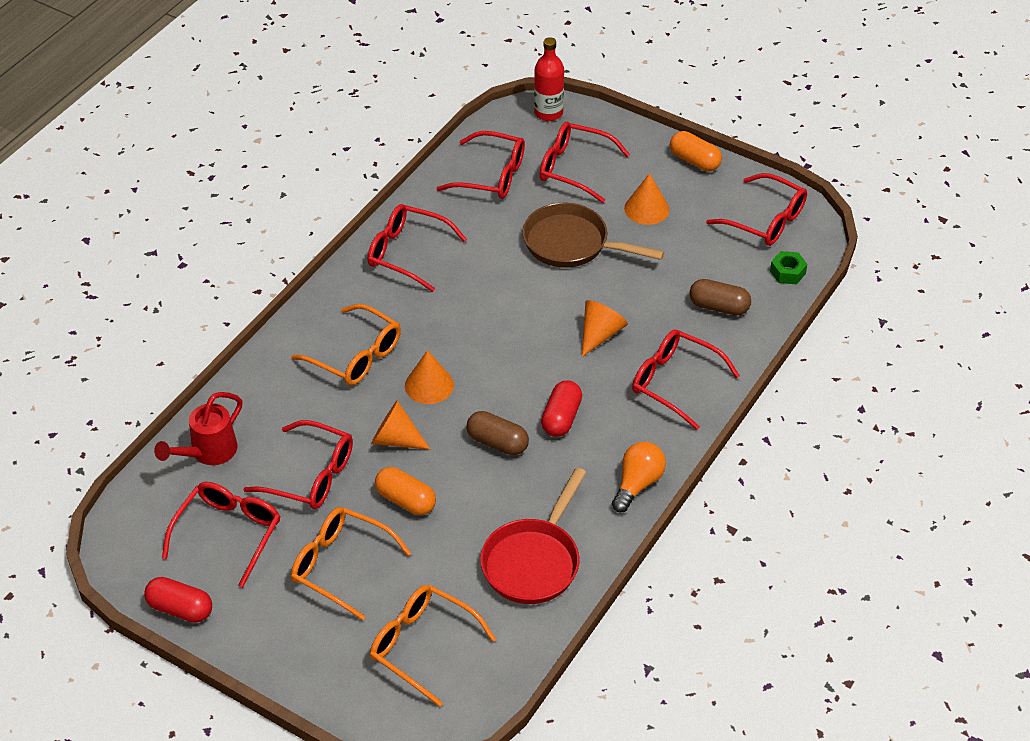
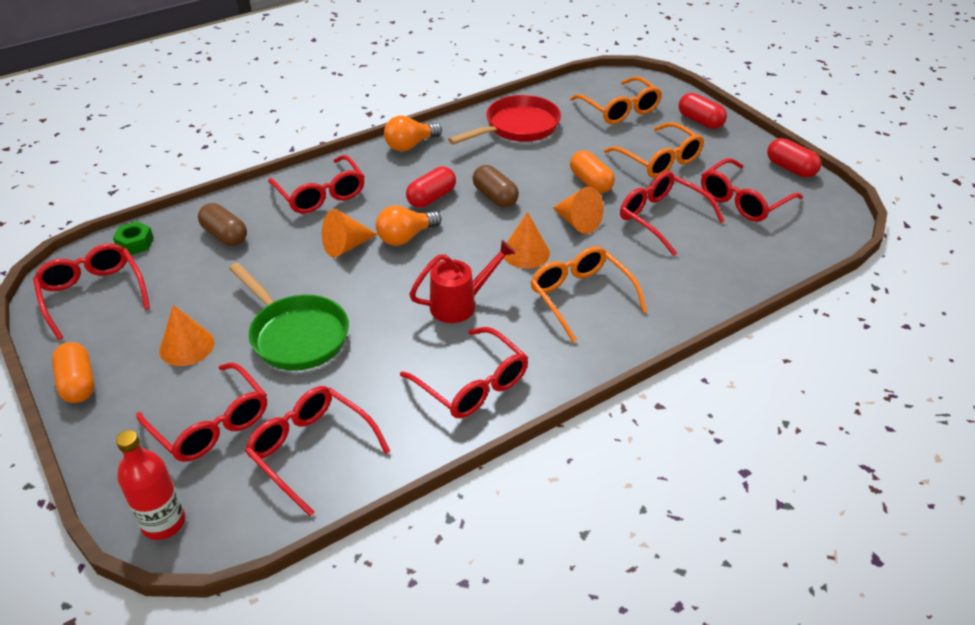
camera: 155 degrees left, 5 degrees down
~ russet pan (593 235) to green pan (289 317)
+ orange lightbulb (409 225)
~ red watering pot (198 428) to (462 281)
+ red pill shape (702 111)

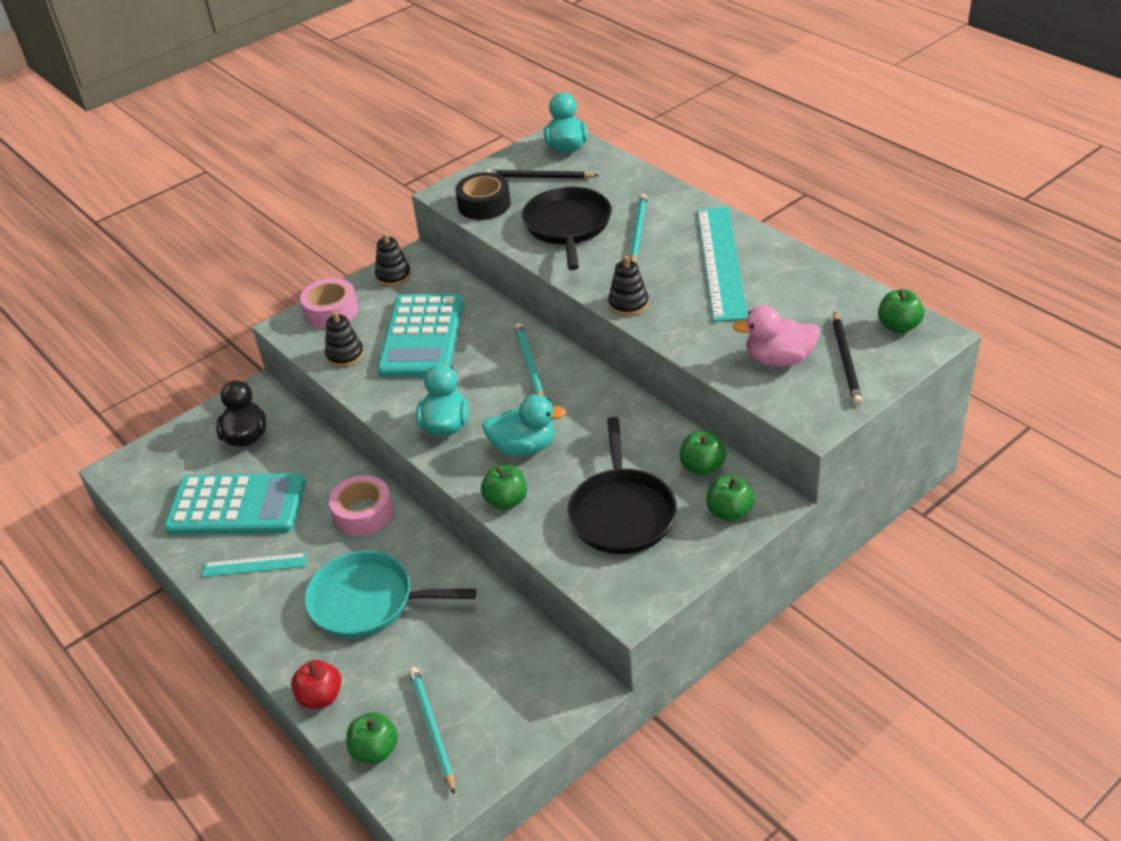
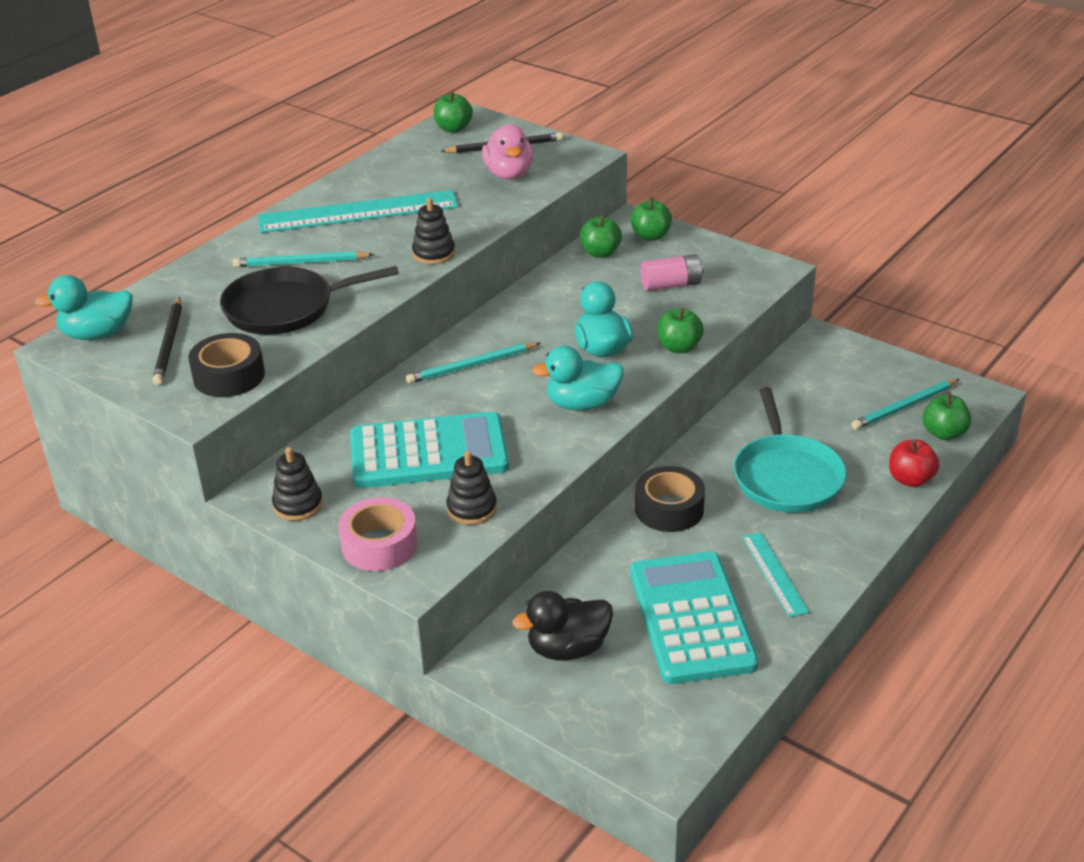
camera: 105 degrees left, 5 degrees down
~ rosy tape (361 505) to ebony tape (670 499)
~ ebony pan (622 485) to rosy battery (672 273)

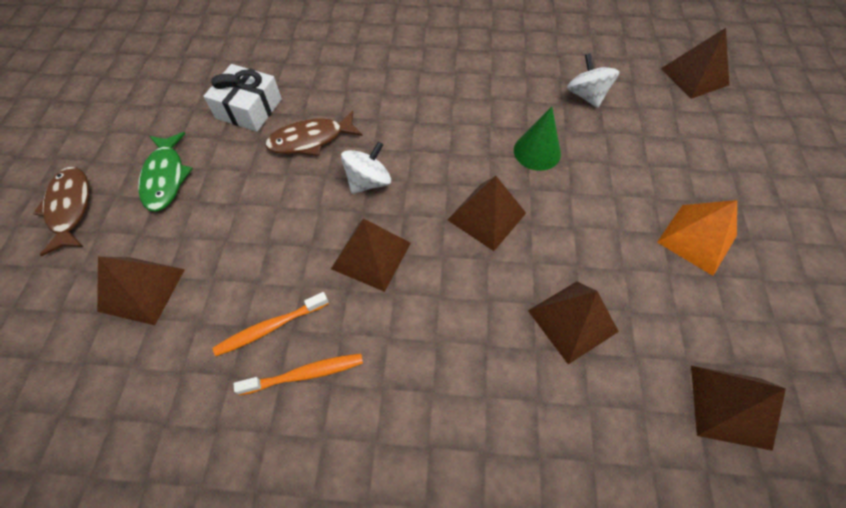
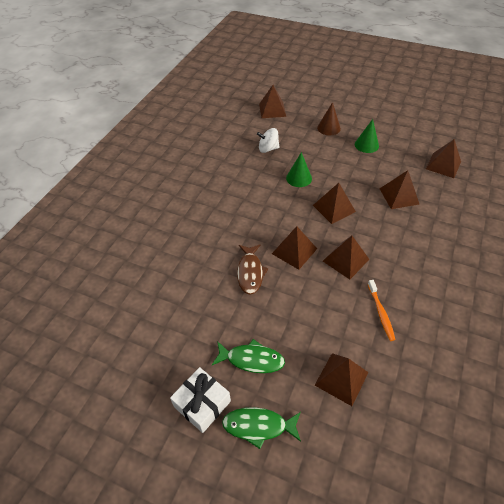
camera: 70 degrees left, 10 degrees down
~ snow-white wrapped gift (243 98) to (200 400)
~ russet toy fish (61 211) to green toy fish (261 428)
~ snow-white whirligig (366 168) to russet pyramid shape (294 248)
+ russet cone shape (329 118)
~ orange pyramid shape (697 238) to green cone shape (367 136)
- orange toothbrush (298 374)

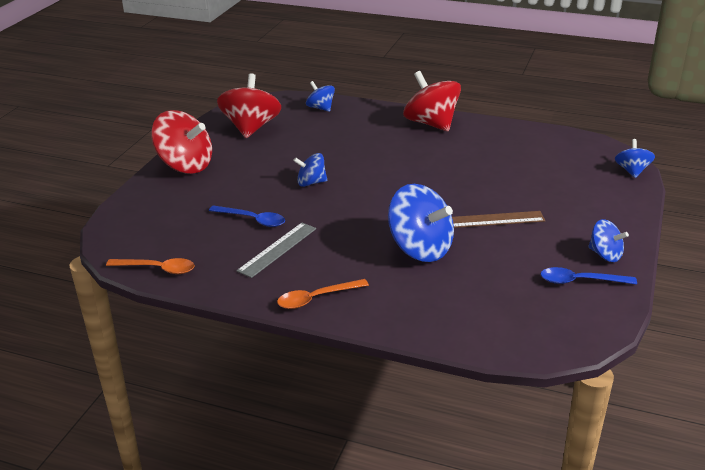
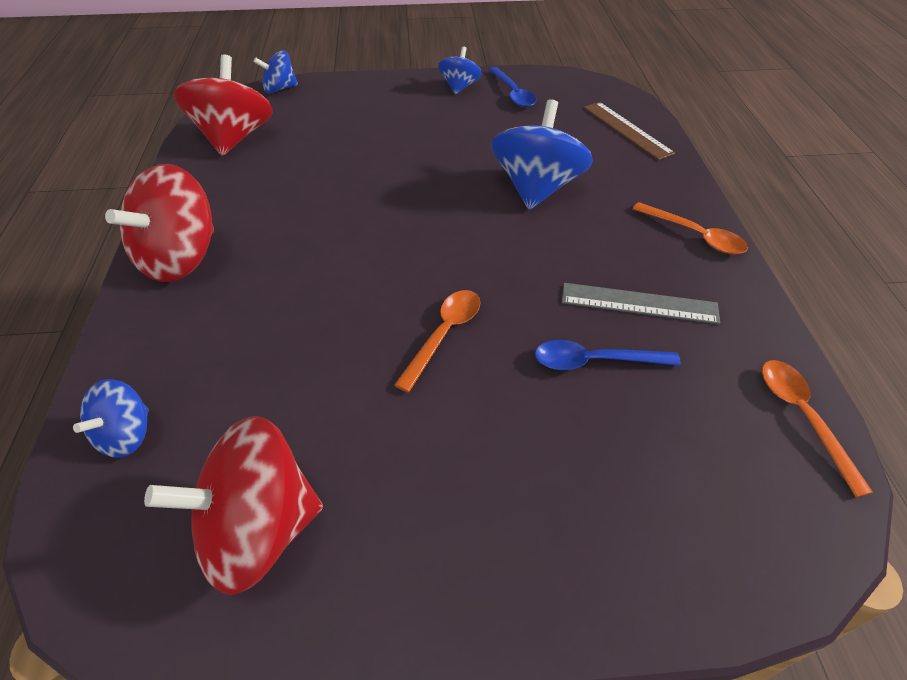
camera: 115 degrees left, 15 degrees up
~ red whirligig (181 142) to (223 105)
~ cobalt whirligig (310 170) to orange spoon (437 341)
~ cobalt spoon (247 216) = (608 355) 90 degrees counterclockwise
~ russet straightedge (498 219) to (629 131)

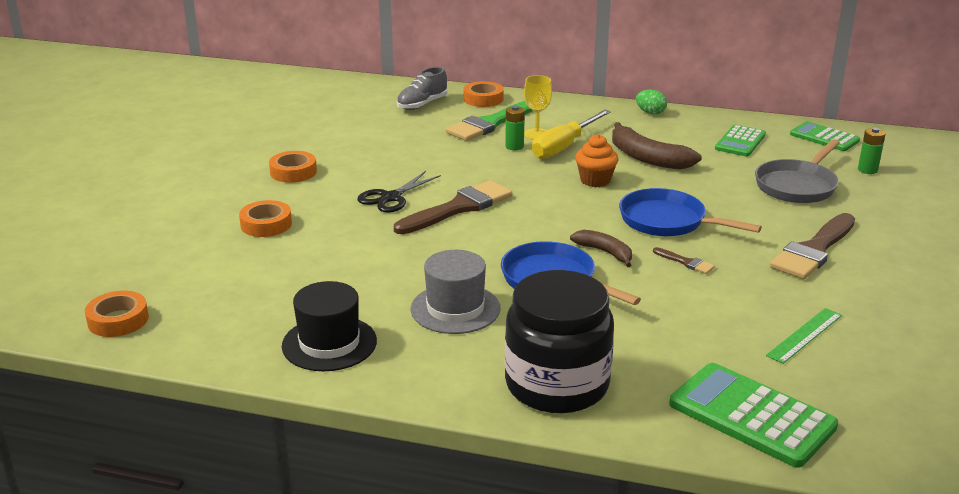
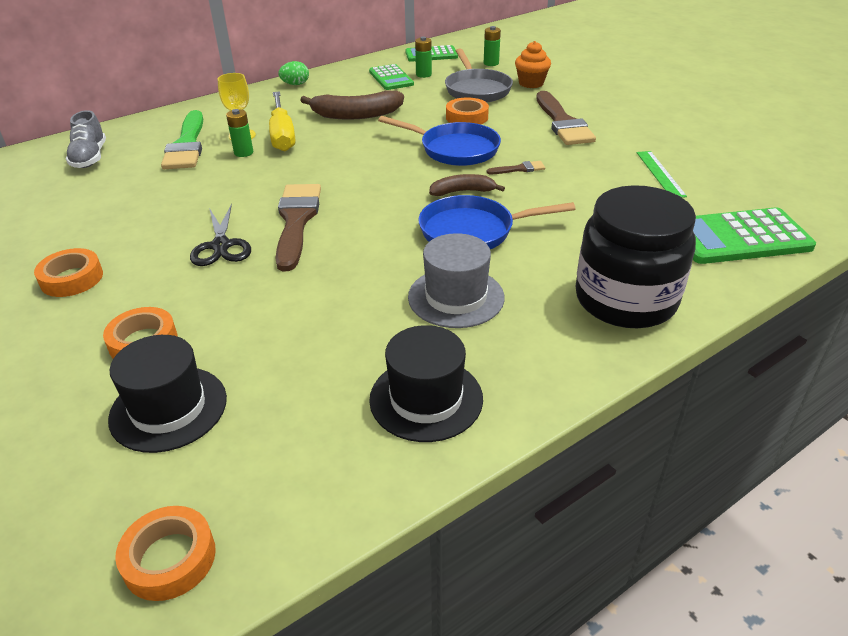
camera: 50 degrees left, 10 degrees up
+ ebony hat (167 394)
~ cobalt pan (690 212) = (439 141) 135 degrees counterclockwise
+ green battery (423 57)
~ orange tape (484 94) to (467 111)
~ orange fairy cake (597 160) to (533 64)

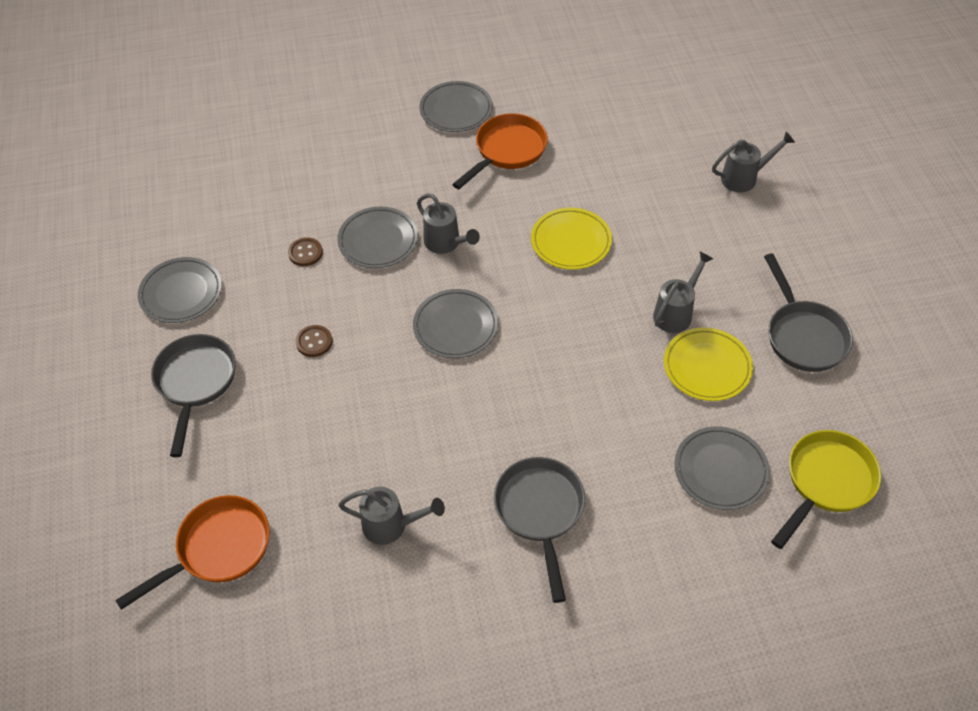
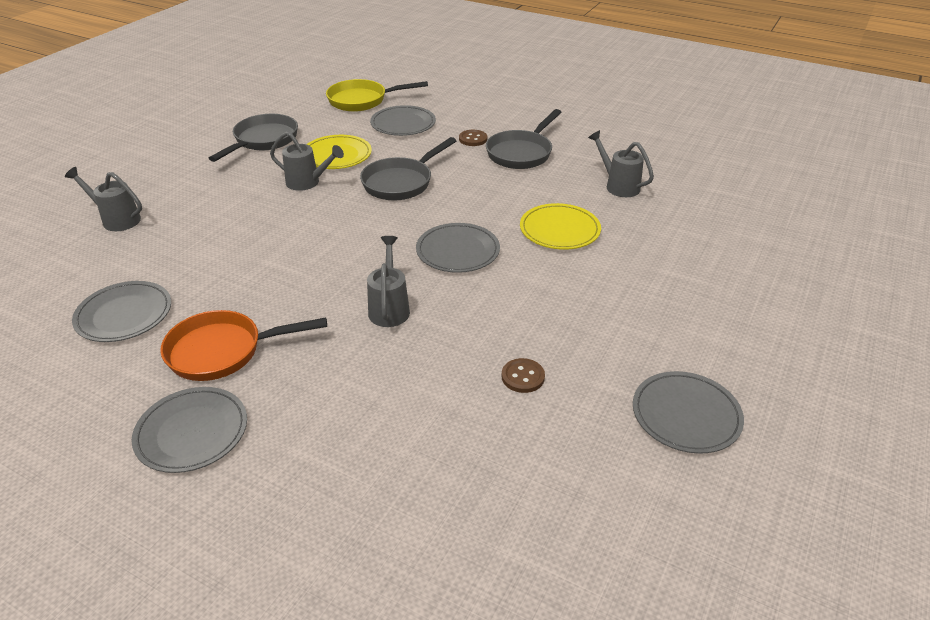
camera: 140 degrees left, 15 degrees down
~ gray dinner plate (377 237) to (121 311)
~ gray watering pot (683 292) = (307 161) 150 degrees counterclockwise
~ gray pan (193 395) to (408 169)
~ russet sewing button (314 341) to (473 138)
~ golden dinner plate (571 239) to (560 226)
- orange pan (192 552)

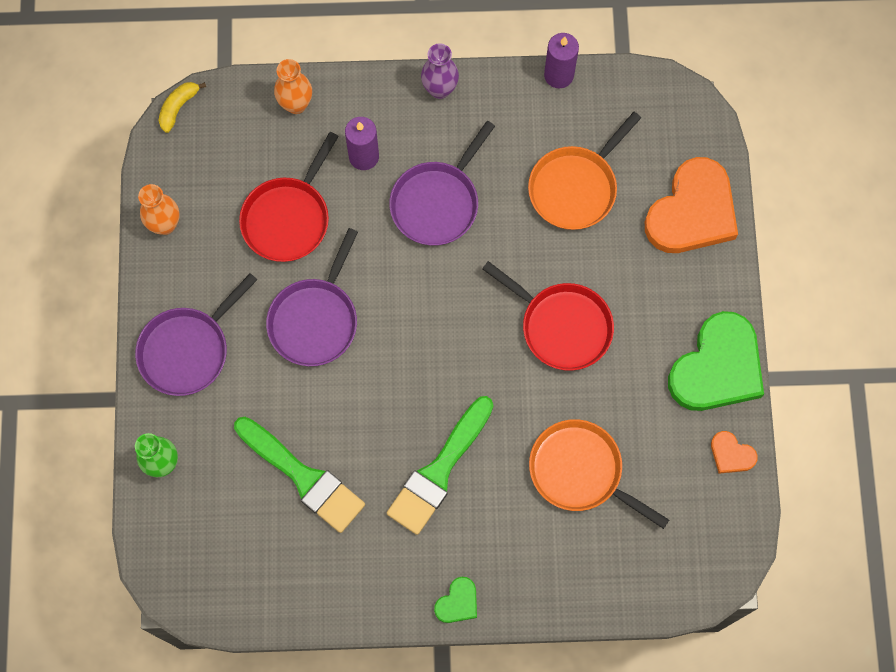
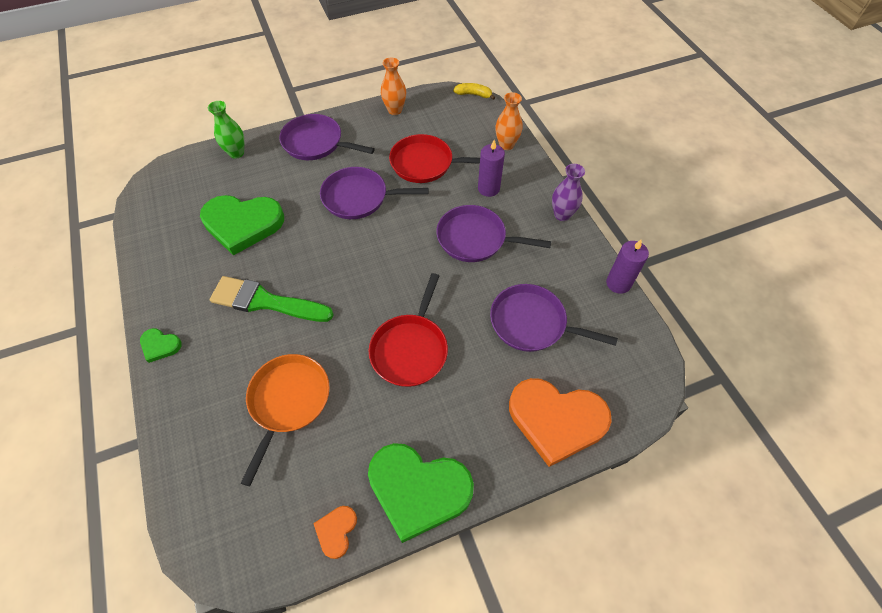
camera: 70 degrees right, 15 degrees down
~ green paint brush (299 475) to green love heart (242 225)
~ orange pan (584 171) to royal purple pan (554 318)

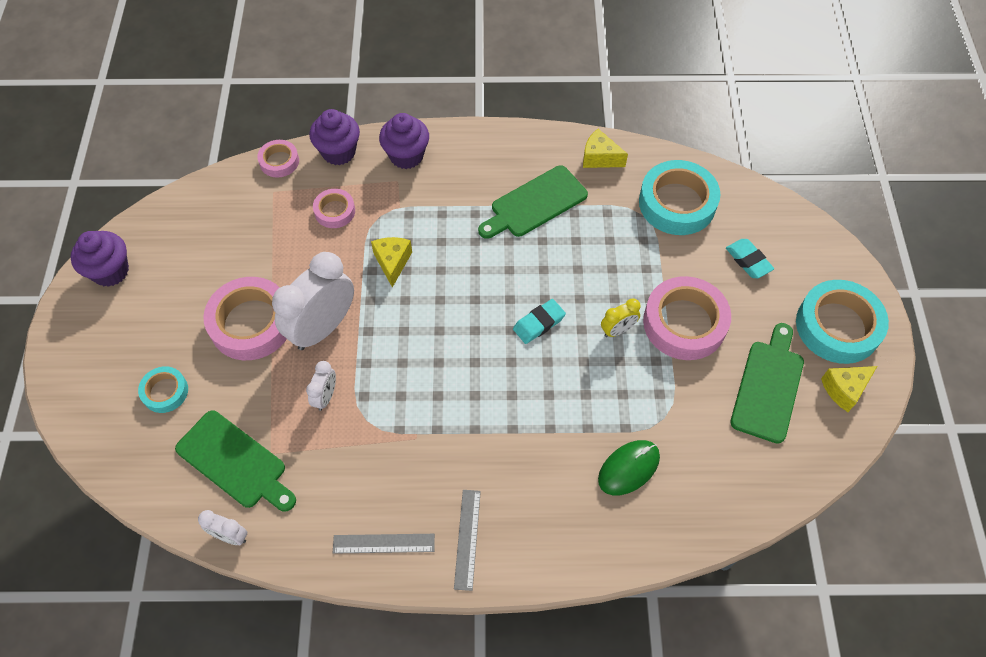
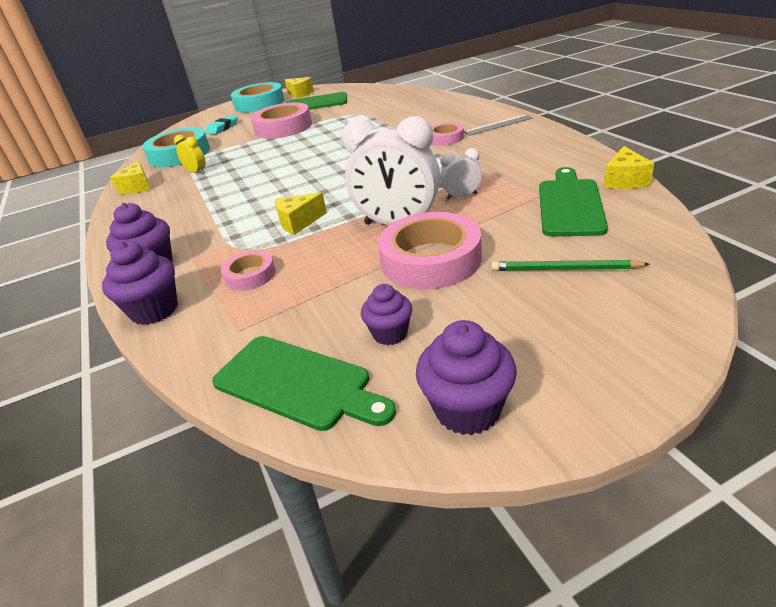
camera: 110 degrees left, 25 degrees down
~ golden clock (621 317) to (190 154)
~ green chopping board (533 202) to (304 383)
+ royal purple fairy cake (386 314)
~ rosy tape (278 159) to (448 134)
~ turquoise tape (163 389) to green wooden pencil (571 265)
~ snow-white clock (222 527) to golden piece of cheese (629 167)
- gray straightedge (384 544)
- turquoise gum eraser (539 321)
- green PC mouse (629 467)

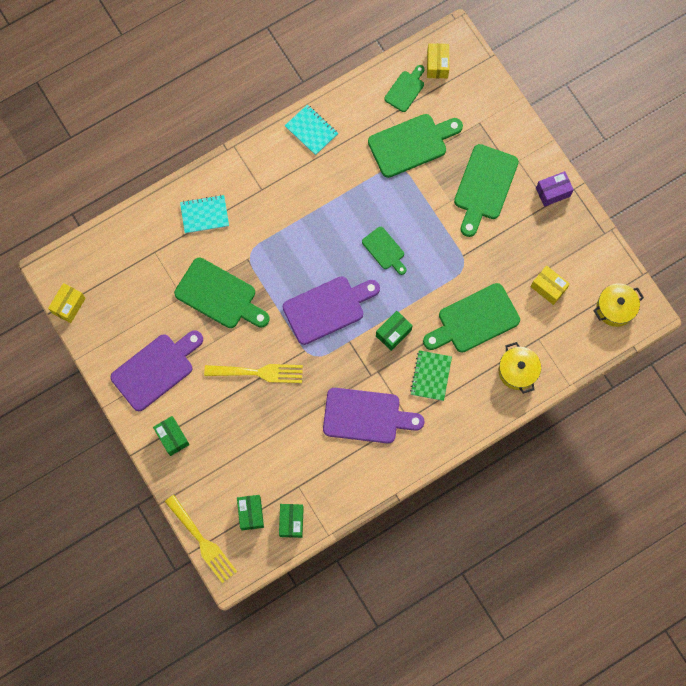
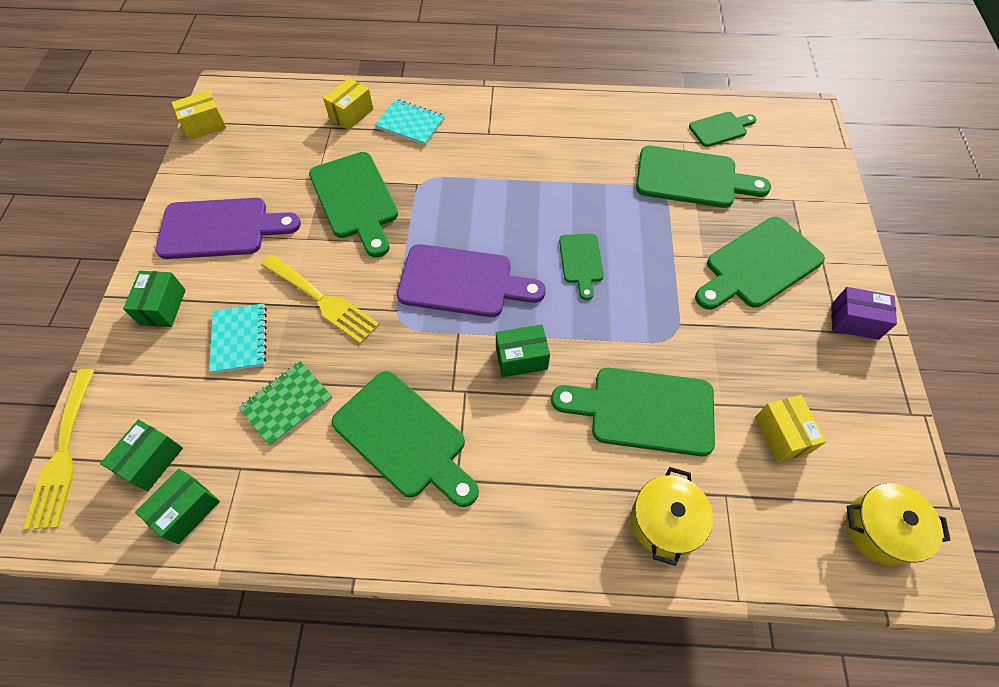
camera: 35 degrees right, 15 degrees down
~ turquoise notepad (311 129) to (238 338)
~ green notepad (431 375) to (285 403)
~ golden parcel (438 60) to (348 104)
~ royal purple chopping board (373 416) to green chopping board (405 439)

